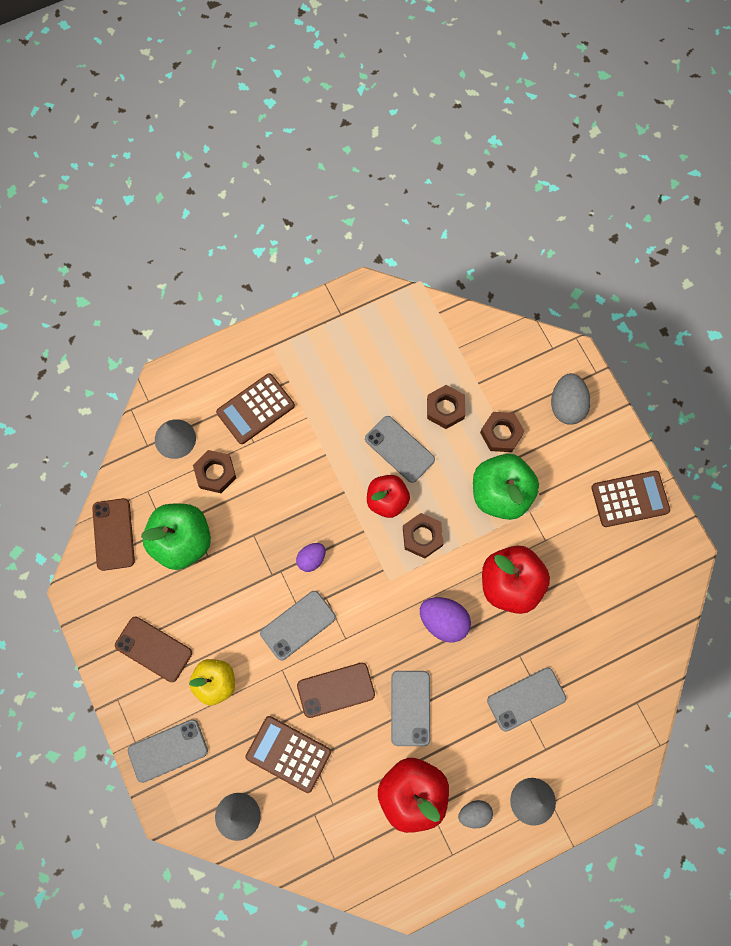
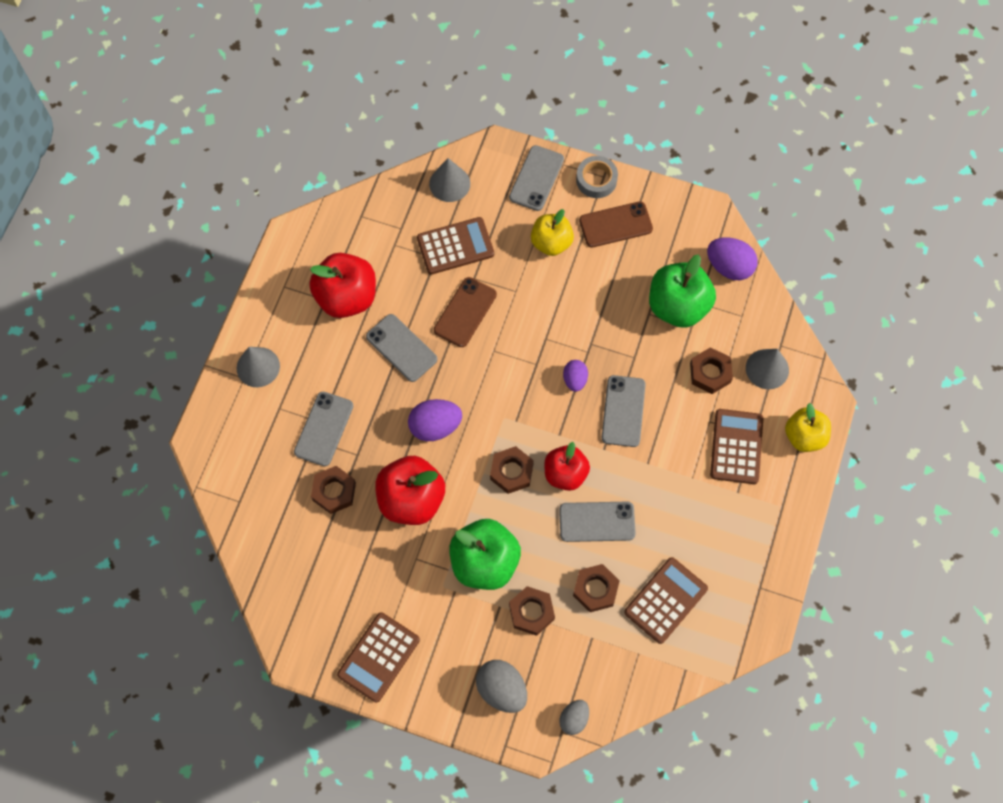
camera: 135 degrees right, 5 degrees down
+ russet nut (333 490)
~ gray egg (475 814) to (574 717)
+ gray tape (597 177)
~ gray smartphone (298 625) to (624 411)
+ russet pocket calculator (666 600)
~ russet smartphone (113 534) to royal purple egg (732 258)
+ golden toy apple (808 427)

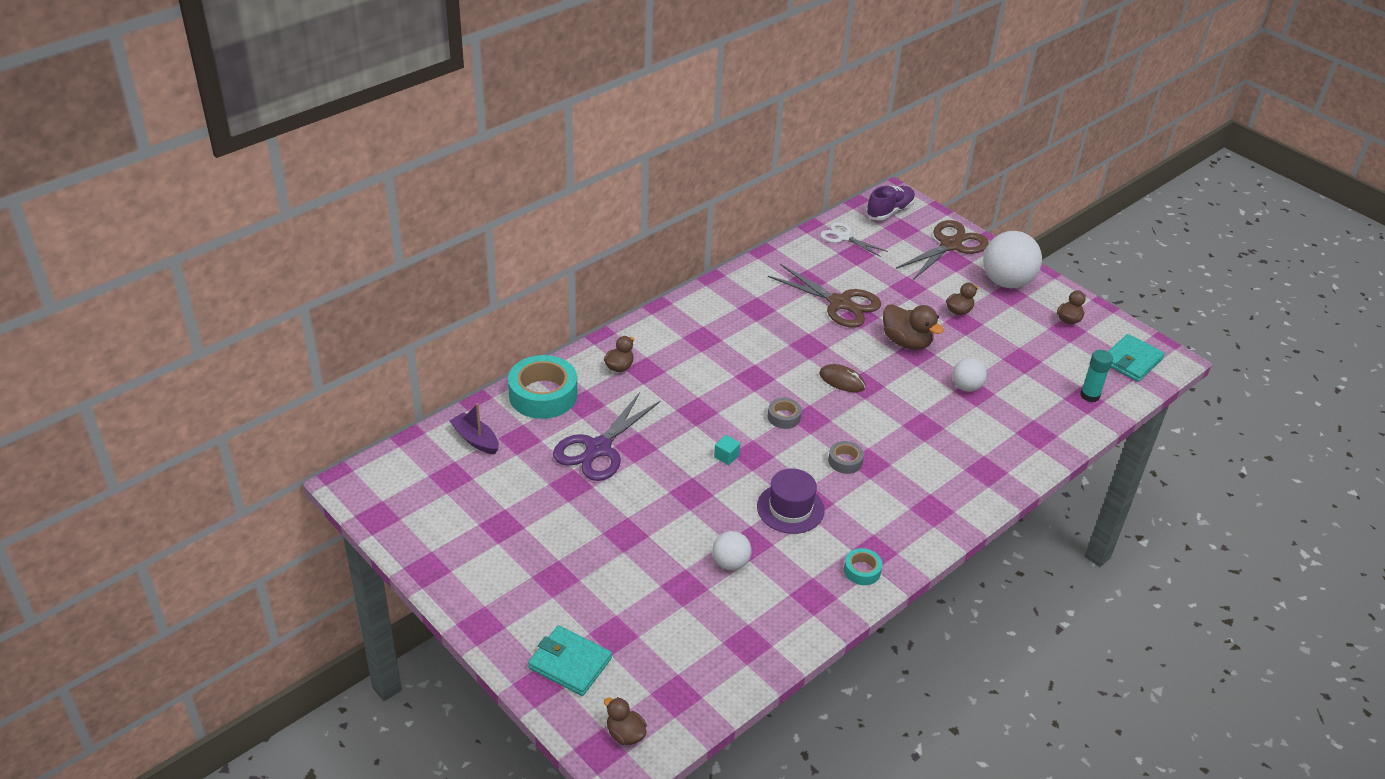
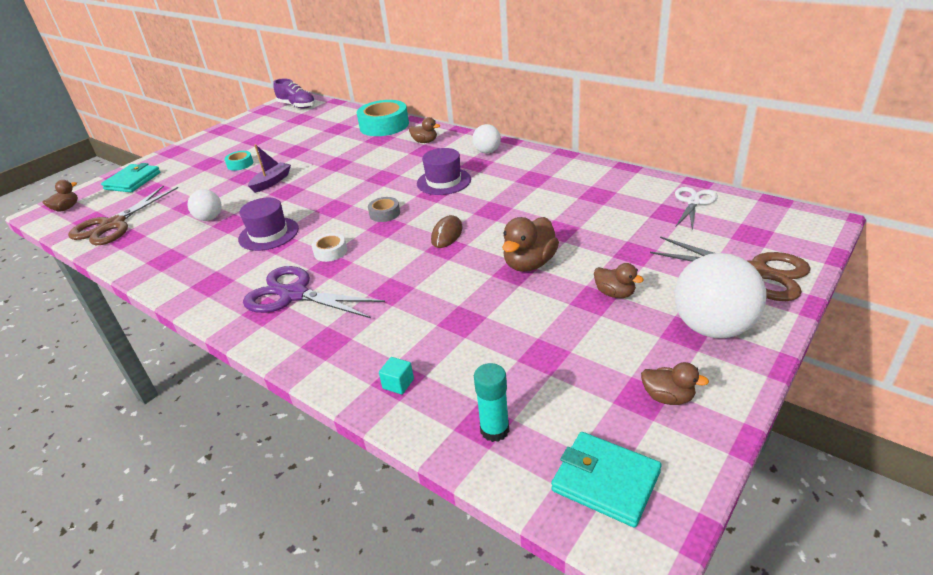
camera: 85 degrees right, 5 degrees down
~ russet scissors (824 296) to (123 215)
~ turquoise tape (863 566) to (239 161)
~ royal purple scissors (607 436) to (314 292)
~ royal purple sailboat (474 428) to (269 168)
~ royal purple shoe (890 203) to (294 93)
~ gray tape (846 457) to snow-white tape (329 247)
~ turquoise cube (727 450) to (396 375)
+ royal purple hat (444 171)
~ snow-white sphere (969 375) to (487 138)

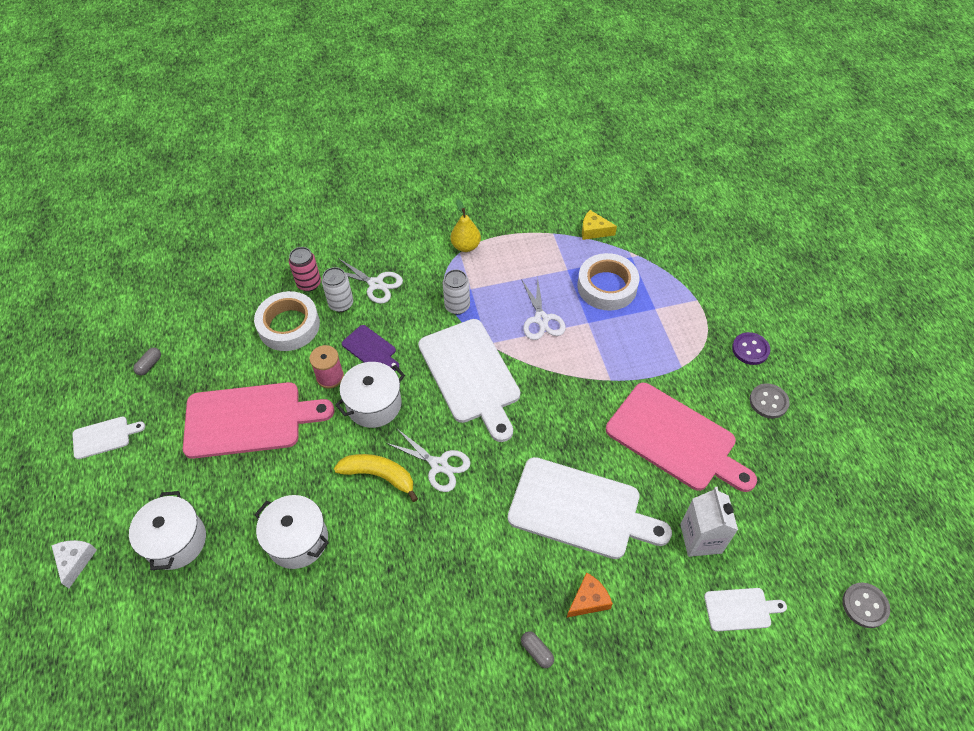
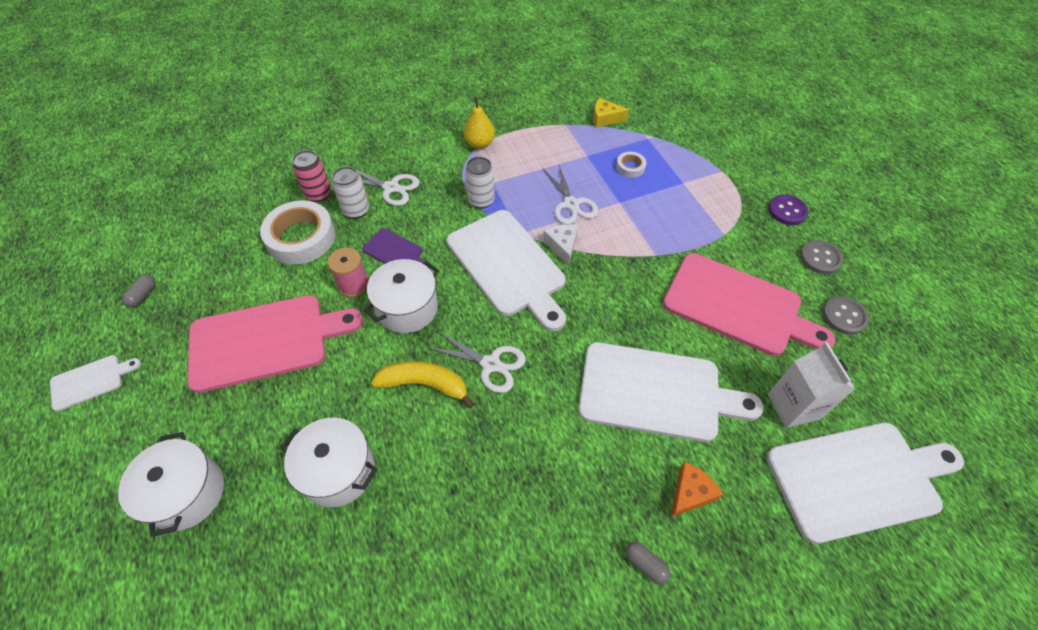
camera: 10 degrees left, 0 degrees up
~ snow-white piece of cheese (74 564) to (560 245)
~ snow-white tape (608 282) = (631 165) x0.47
~ snow-white chopping board (745 609) = (865 483) x2.14
~ gray sewing button (866 605) to (845 315)

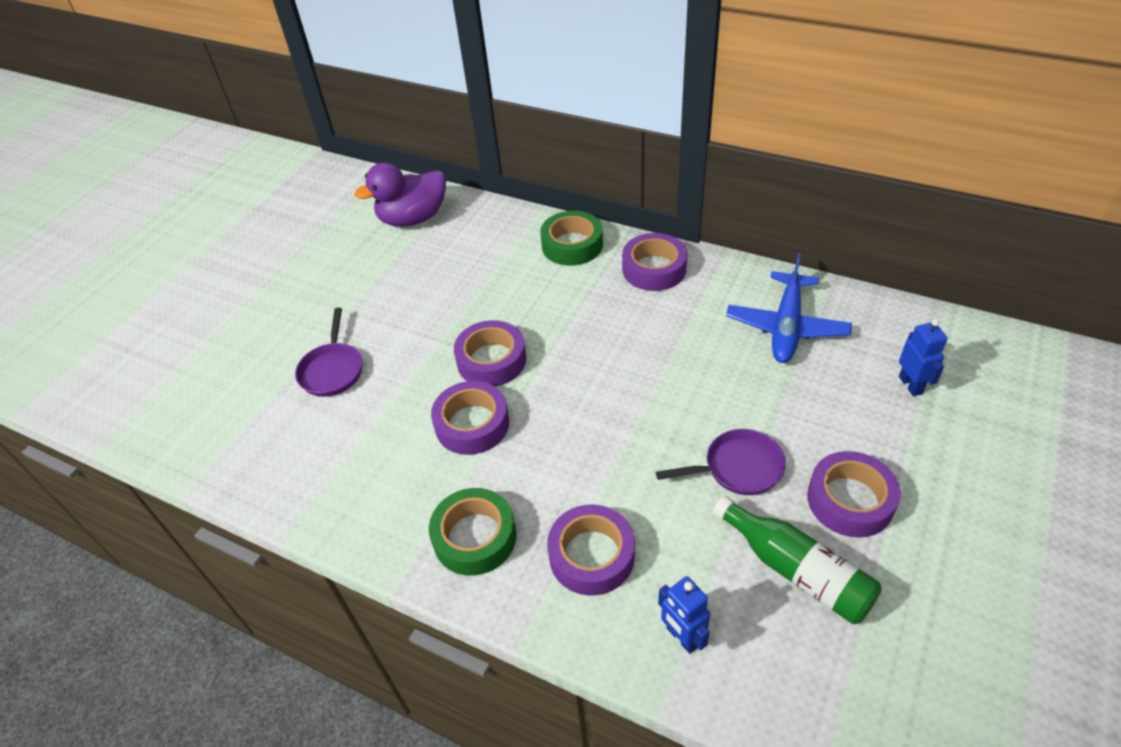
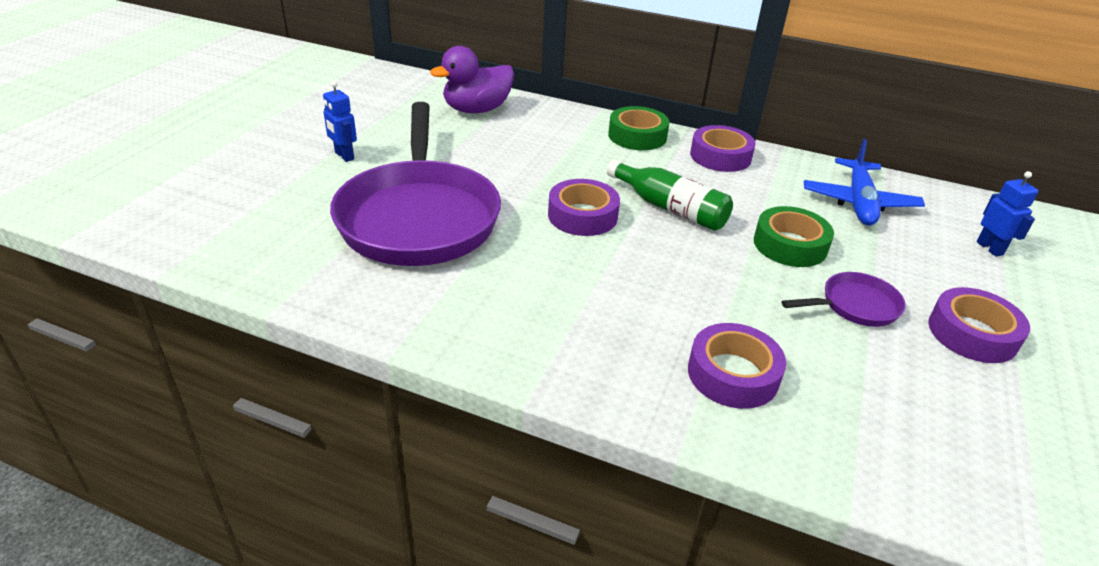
camera: 10 degrees left, 10 degrees down
~ cobalt robot (684 615) to (340 121)
~ royal purple pan (328 352) = (415 184) x2.36
~ green drink bottle (797 560) to (670 195)
~ green tape (472 532) to (794 236)
- royal purple tape (470 418)

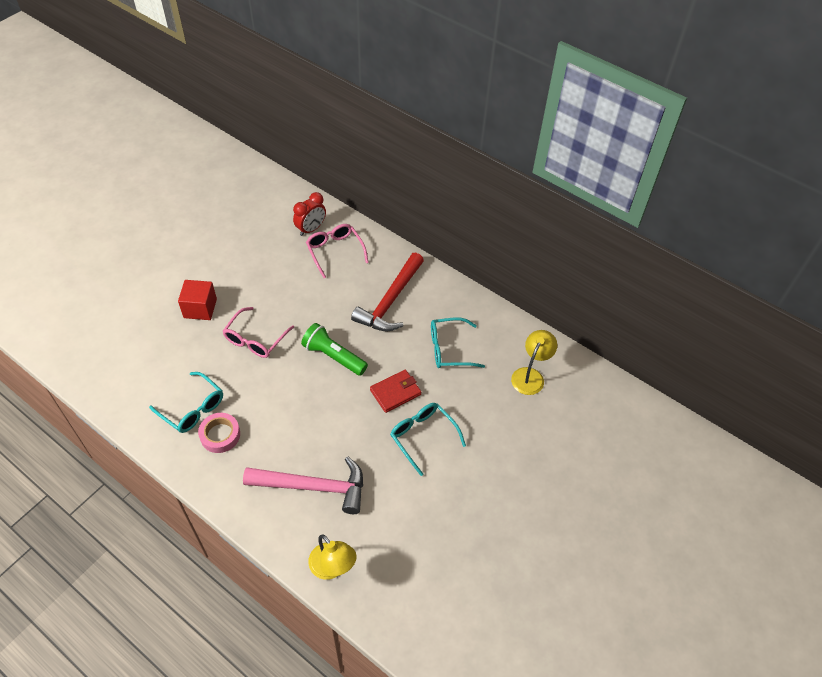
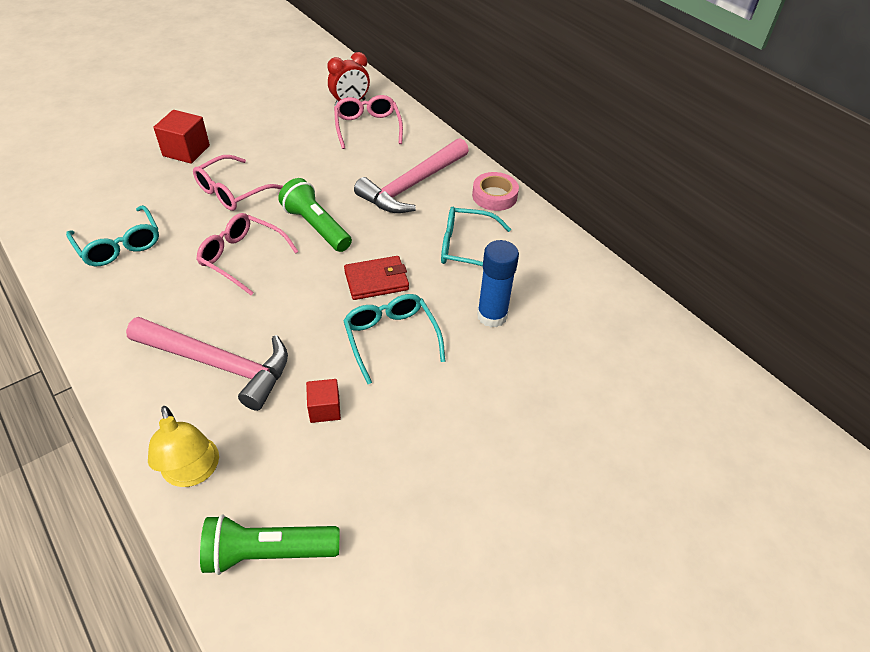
camera: 15 degrees right, 5 degrees down
+ rosy spectacles (247 254)
+ green torch (269 544)
+ red cube (323 401)
~ red hammer (387 291) to rosy hammer (411 175)
~ rosy tape (219 433) to (495 191)
+ cobalt glue (498 283)
- golden desk lamp (534 362)

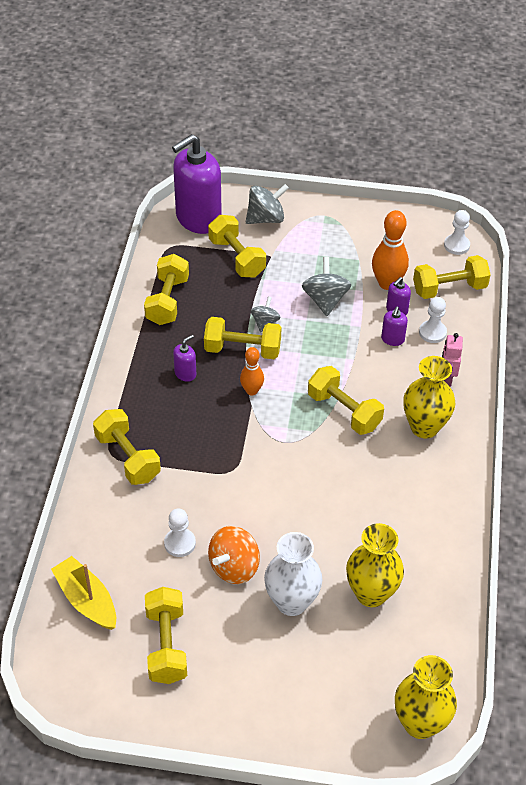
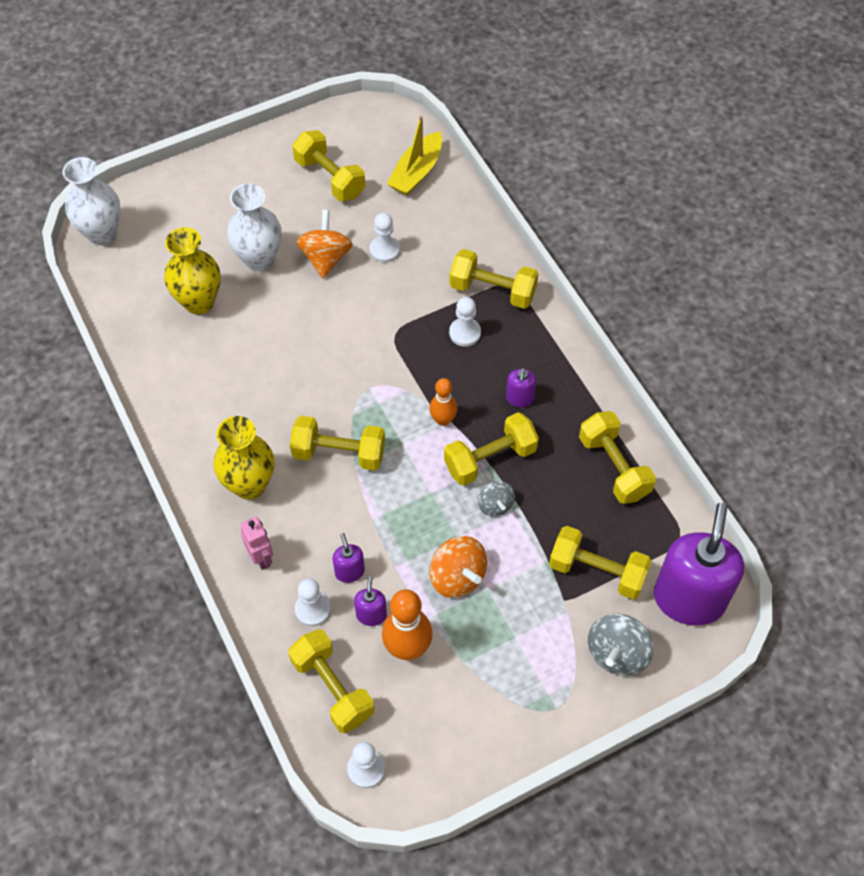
camera: 145 degrees right, 10 degrees up
~ golden tall vase (426 697) to snow-white tall vase (92 201)
~ golden dumbbell (452 277) = (331 681) 75 degrees counterclockwise
~ golden sailboat (83 593) = (414 155) 105 degrees clockwise
~ gray whirligig (326 286) to orange whirligig (458 567)
+ snow-white game pawn (465 322)

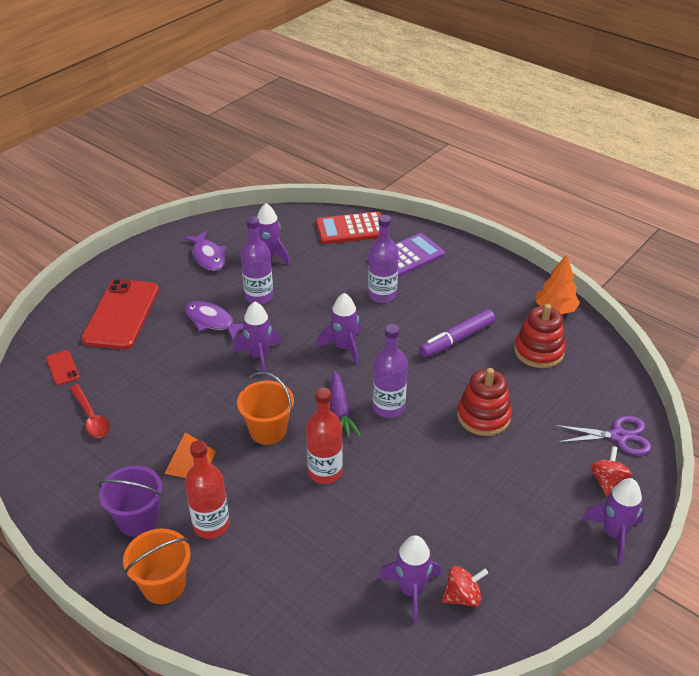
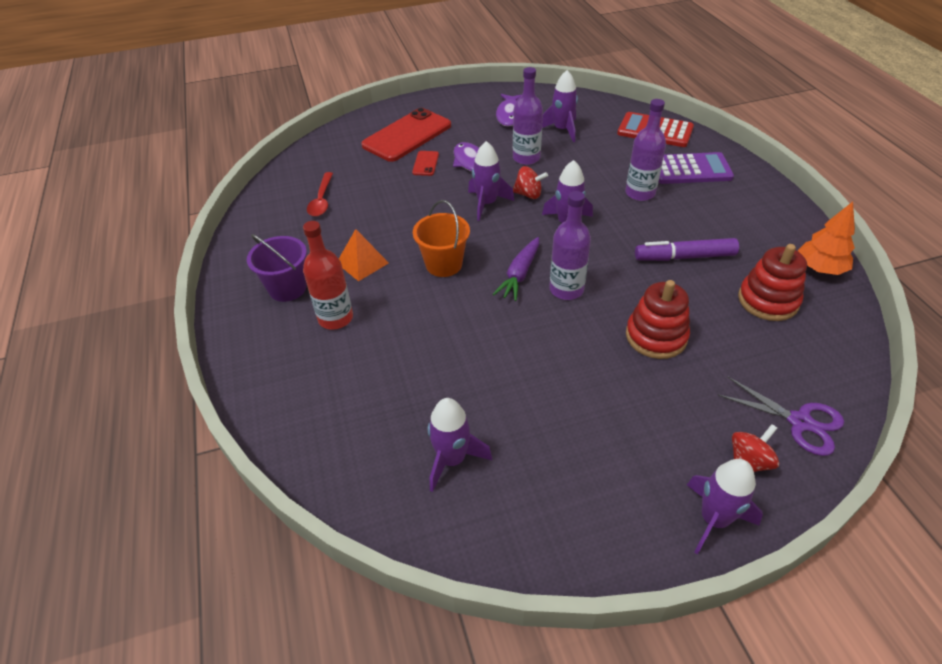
camera: 35 degrees right, 5 degrees up
~ red smartphone (63 367) to (425 163)
~ red whirligig (465 586) to (530 182)
- orange bucket (157 566)
- red drink bottle (324 436)

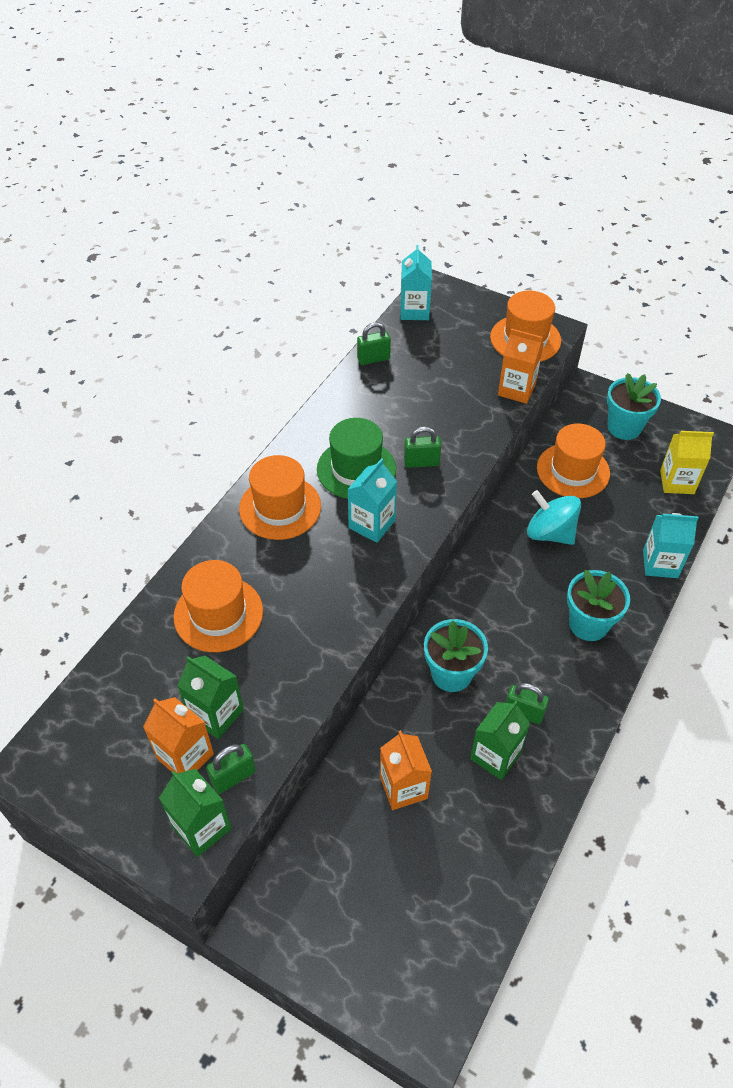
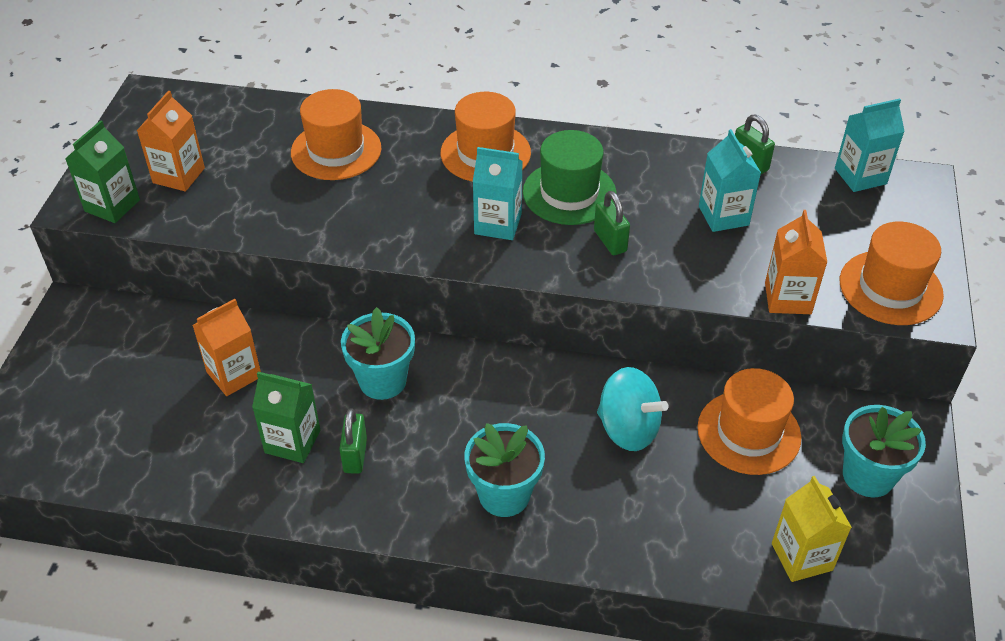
camera: 70 degrees right, 5 degrees down
~ turquoise whirligig (554 517) = (632 409) 105 degrees clockwise
~ turquoise carton (671 545) to (730 180)
- green carton (210 697)
- green lock (231 769)

